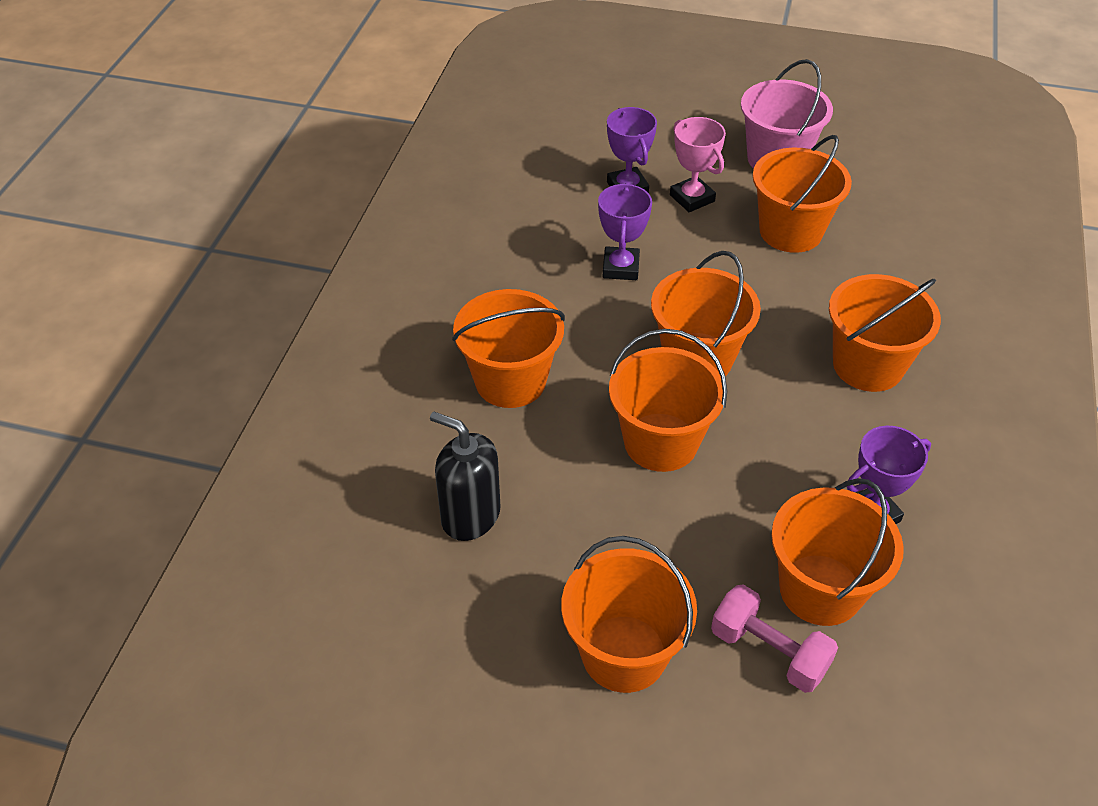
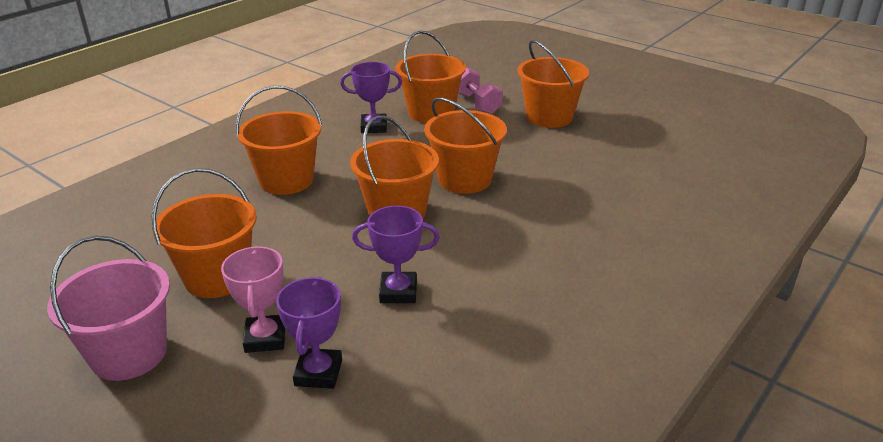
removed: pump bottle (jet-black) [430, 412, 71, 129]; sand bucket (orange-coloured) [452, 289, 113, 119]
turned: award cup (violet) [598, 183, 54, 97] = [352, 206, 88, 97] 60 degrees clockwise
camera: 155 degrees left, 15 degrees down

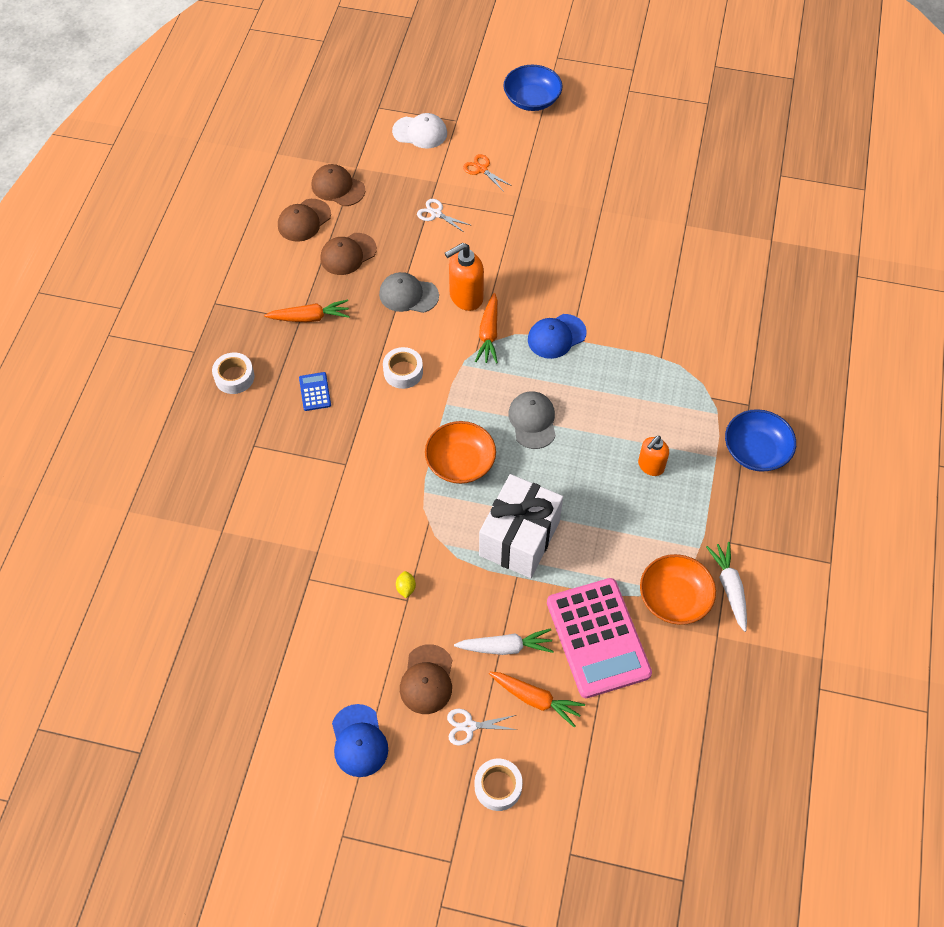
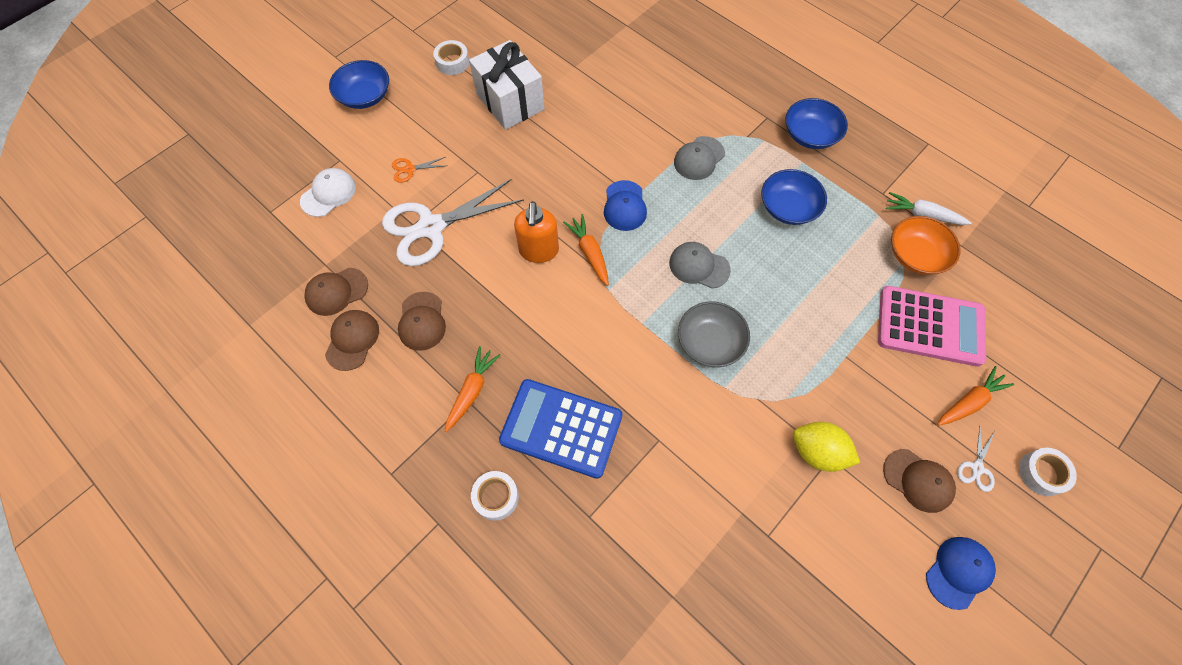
removed: carrot (snow-white) [454, 628, 100, 27]
moved: baseball cap (ash-grey) [379, 272, 60, 41] to [674, 136, 51, 44]; tape (snow-white) [383, 347, 40, 42] to [433, 40, 36, 35]; wrapped gift (snow-white) [479, 474, 84, 104] to [469, 40, 75, 90]
replaced: pump bottle (orange-coloured) [638, 436, 31, 40] to bowl (blue) [761, 169, 66, 56]
recoloured: bowl (orange-coloured) [425, 421, 71, 63] to bowl (ash-grey) [678, 301, 72, 66]
turned: baseball cap (brown) [278, 199, 53, 43] = [325, 310, 54, 61] 150 degrees counterclockwise; baseball cap (blue) [332, 704, 56, 73] = [926, 537, 70, 73] 60 degrees counterclockwise; carrot (orange-coloured) [475, 293, 23, 71] = [563, 214, 46, 72] 150 degrees counterclockwise
resized: calculator (blue) [299, 372, 32, 39] = [499, 379, 123, 100] x2.42; citrus fruit (bright yellow) [396, 571, 20, 27] = [793, 422, 67, 50] x2.31; pair of scissors (snow-white) [417, 199, 53, 34] = [382, 179, 142, 87] x2.43
camera: 60 degrees left, 5 degrees up

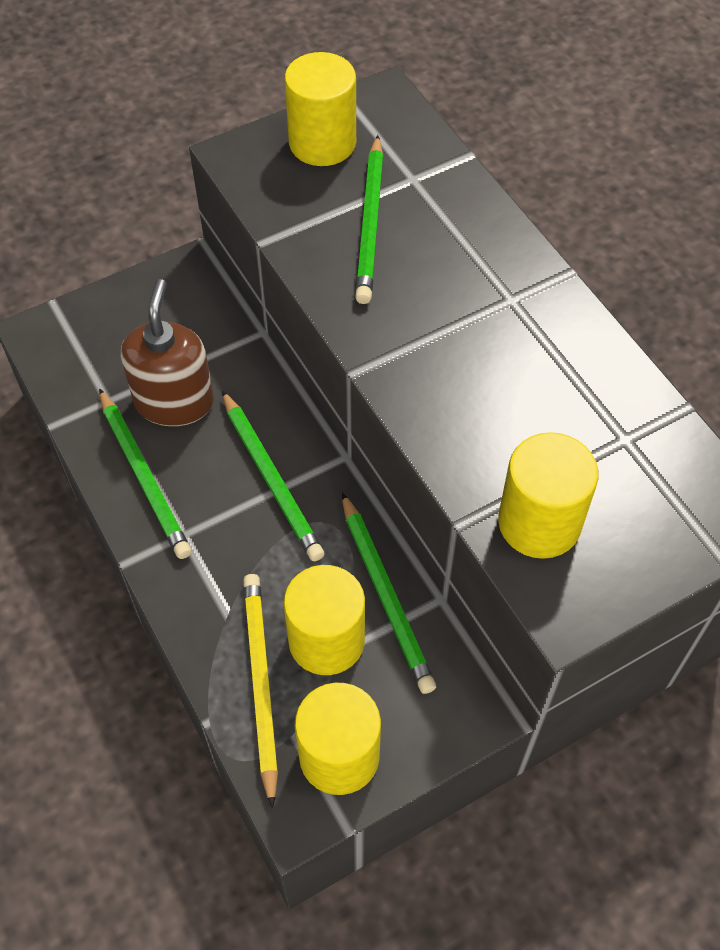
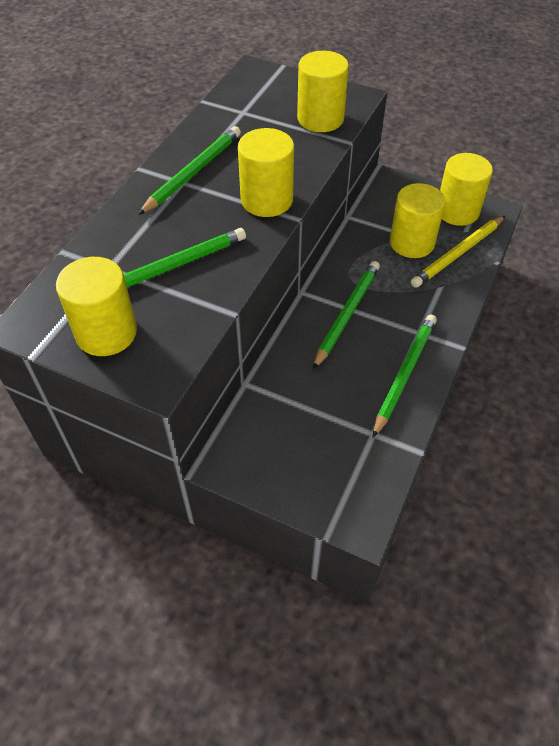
removed: pump bottle (brown) [121, 279, 93, 147]
added: cylinder shape (bright yellow) [238, 128, 56, 89]
moved: pencil (green) [342, 492, 94, 202] to [138, 126, 103, 89]
camera: 125 degrees left, 5 degrees down

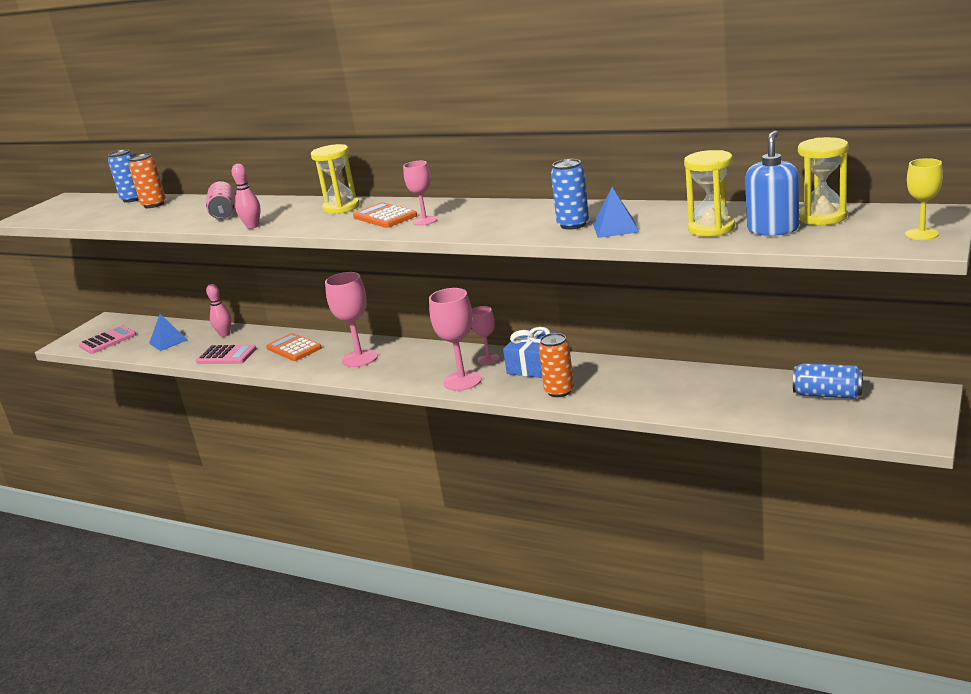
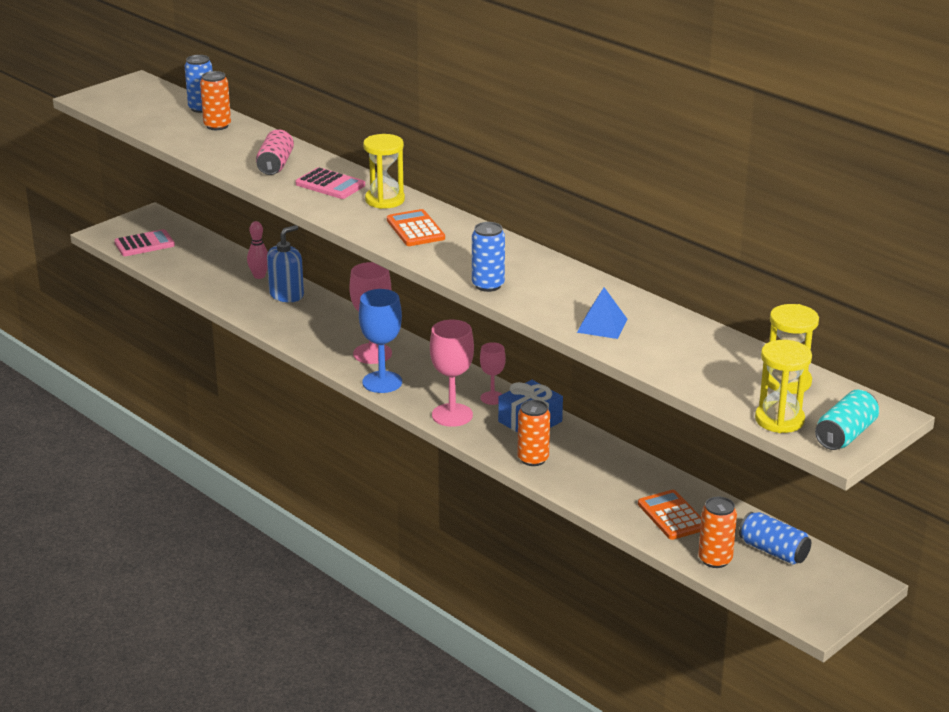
removed: pyramid shape (blue) [149, 314, 39, 37]; tenpin (pink) [232, 164, 29, 65]; goblet (pink) [403, 161, 34, 65]
added: goblet (blue) [359, 289, 43, 104]; soda can (orange-coloured) [698, 497, 39, 71]
moved: calculator (pink) [196, 345, 61, 19] to [296, 167, 69, 32]; calculator (orange-coloured) [266, 333, 56, 28] to [638, 490, 63, 50]; soda can (blue) [551, 159, 38, 71] to [472, 222, 33, 70]; hourglass (bright yellow) [684, 150, 51, 87] to [755, 340, 57, 93]; pump bottle (blue) [745, 130, 54, 106] to [267, 225, 37, 77]
replaced: goblet (bright yellow) [905, 158, 38, 82] to soda can (teal) [815, 389, 64, 61]
camera: 15 degrees right, 5 degrees up

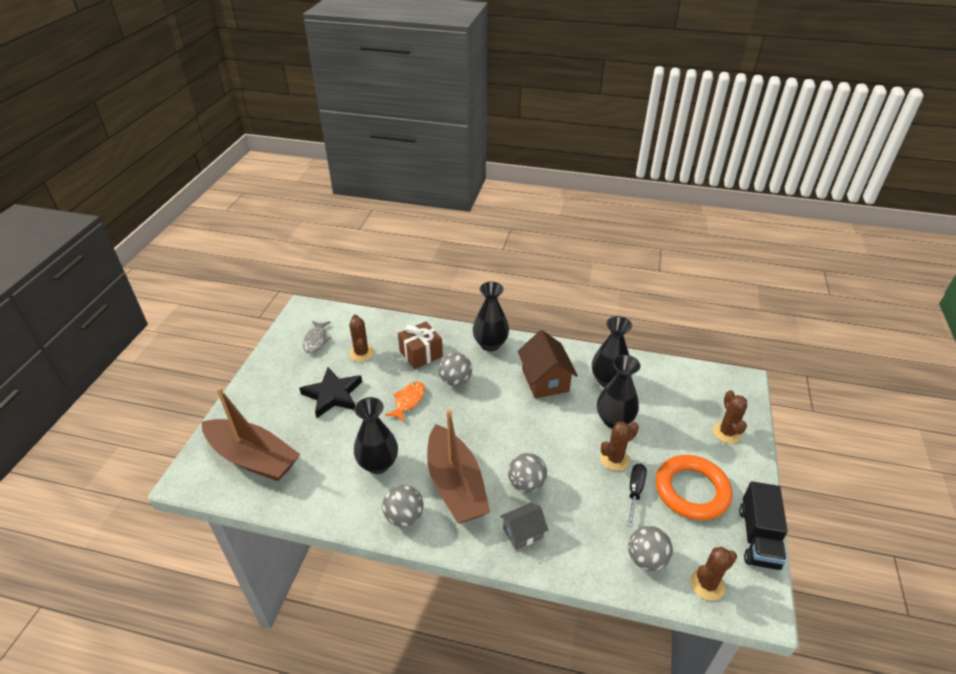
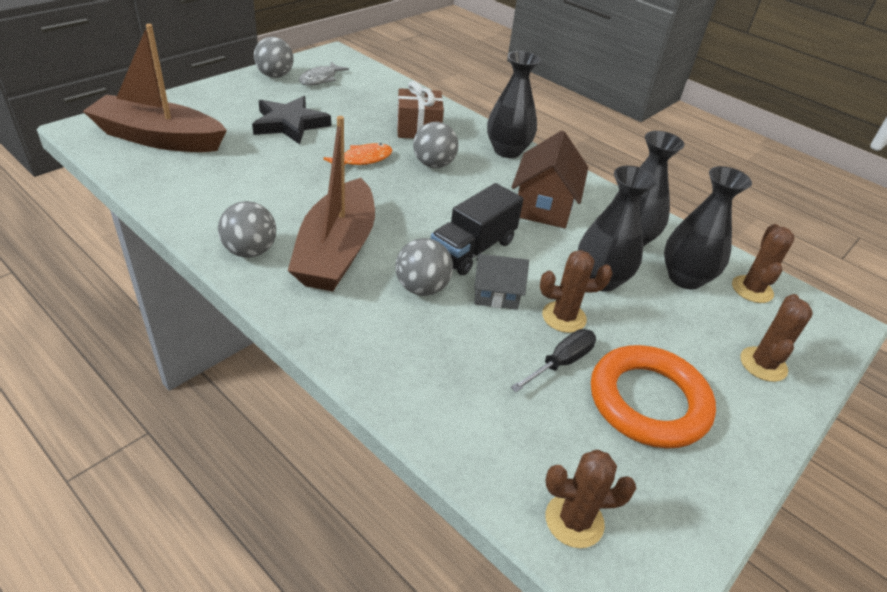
moved: saguaro cactus (brown) [349, 314, 25, 48] to [732, 224, 62, 79]; vase (jet-black) [354, 397, 44, 77] to [664, 166, 88, 123]; cottage (ash-grey) [500, 503, 48, 47] to [474, 254, 55, 56]; ball (ash-grey) [628, 526, 45, 45] to [254, 37, 40, 41]; lorry (jet-black) [739, 481, 49, 89] to [431, 183, 92, 92]
turned: sailboat (brown) [202, 387, 98, 94] = [83, 24, 144, 128] 135 degrees clockwise
camera: 25 degrees right, 0 degrees up

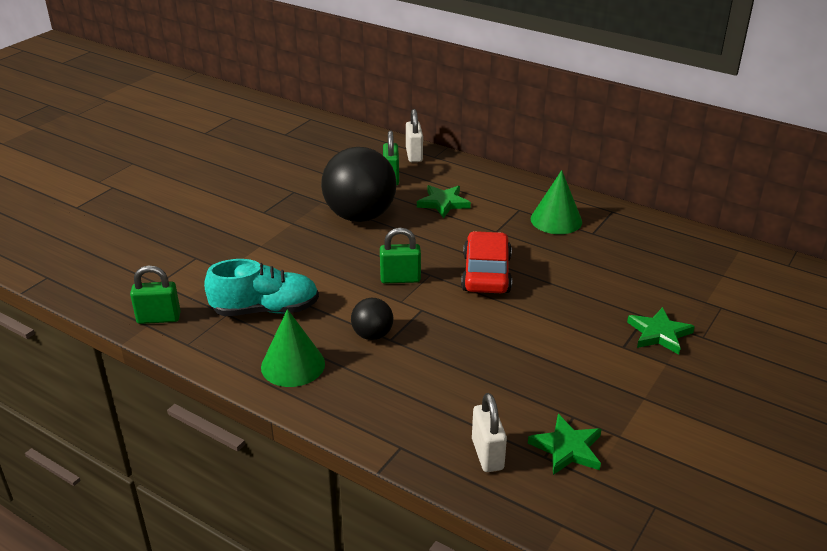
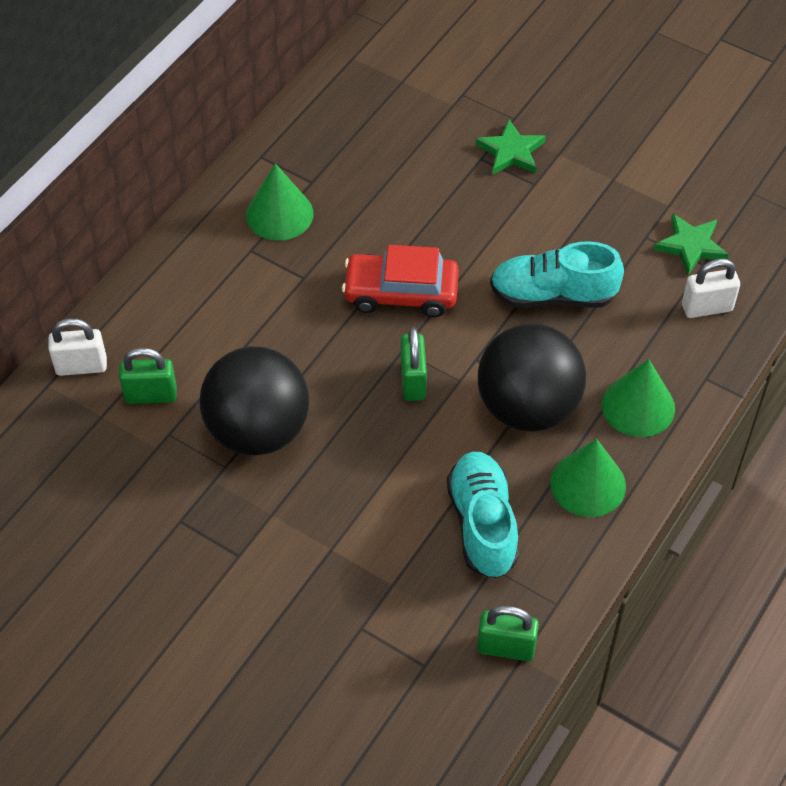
removed: star shape (green) [417, 185, 54, 33]
added: shoe (teal) [490, 241, 134, 67]; cone shape (green) [602, 359, 73, 78]
turned: lock (green) [130, 265, 51, 59] = [477, 605, 62, 56] 75 degrees counterclockwise
resized: ball (jet-black) [351, 298, 42, 42] = [478, 324, 108, 108] x2.09
camera: 90 degrees left, 20 degrees up

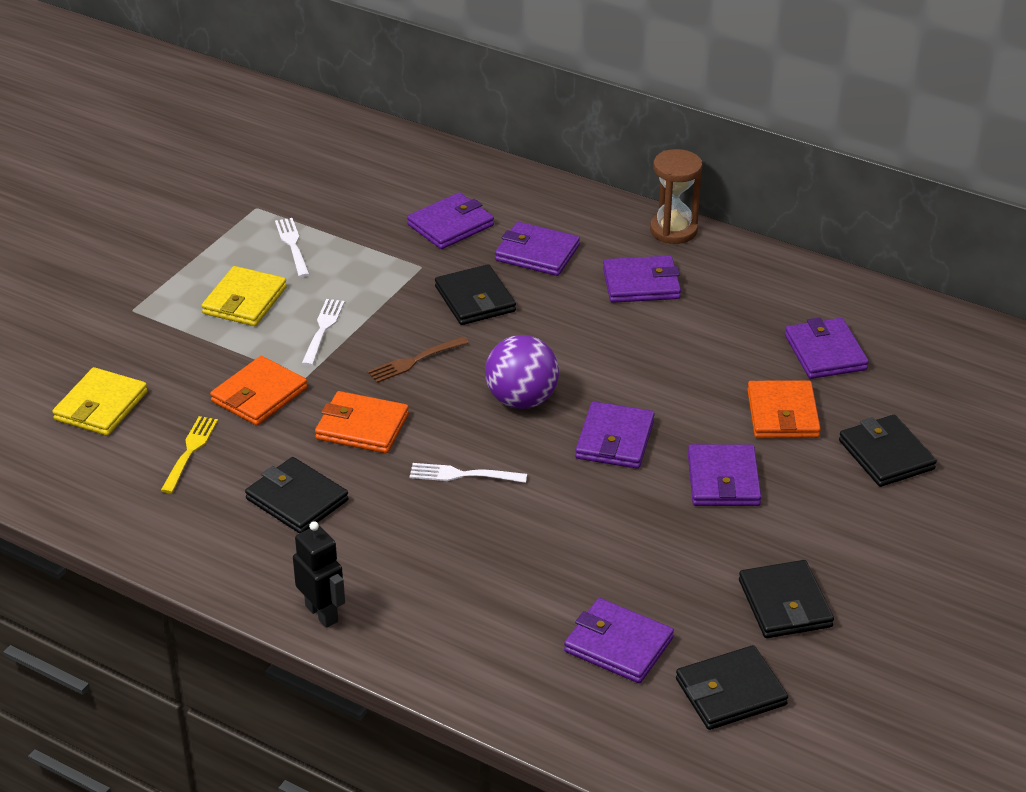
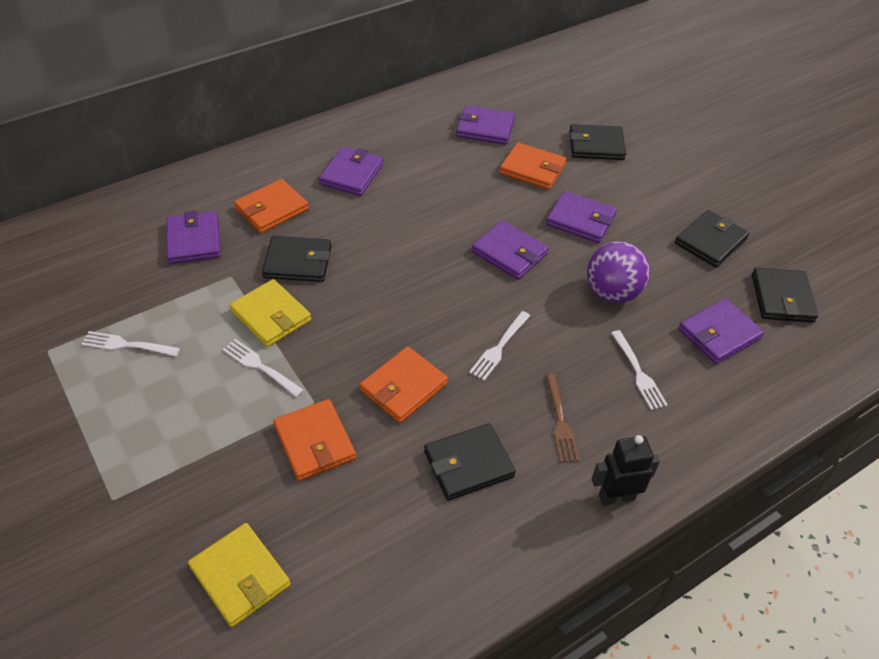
removed: table fork (bright yellow) [160, 416, 58, 77]; hourglass (brown) [650, 149, 52, 95]
added: table fork (snow-white) [611, 330, 57, 80]
moved: wallet (bright yellow) [201, 266, 86, 60] to [230, 279, 81, 68]; table fork (brown) [367, 336, 102, 47] to [545, 374, 35, 89]; ball (violet) [485, 335, 74, 74] to [587, 241, 63, 62]
recoloured: wallet (violet) [495, 222, 85, 54] to wallet (orange-coloured) [234, 179, 75, 54]
turned: wallet (jet-black) [739, 560, 95, 78] = [675, 210, 74, 58] 60 degrees counterclockwise
camera: 65 degrees left, 10 degrees up

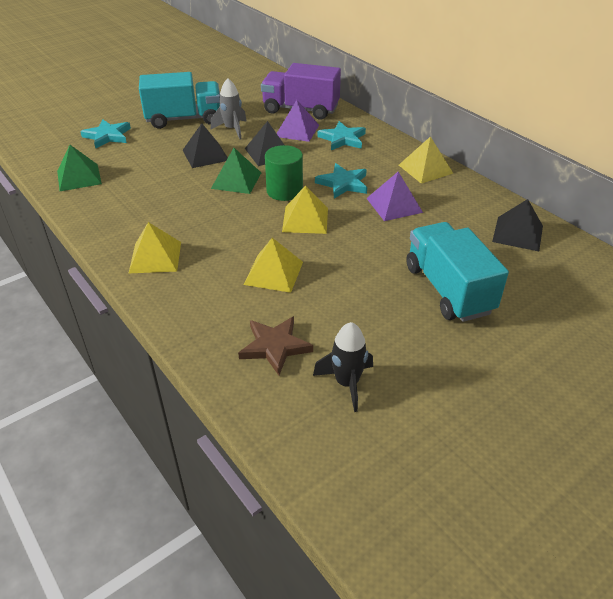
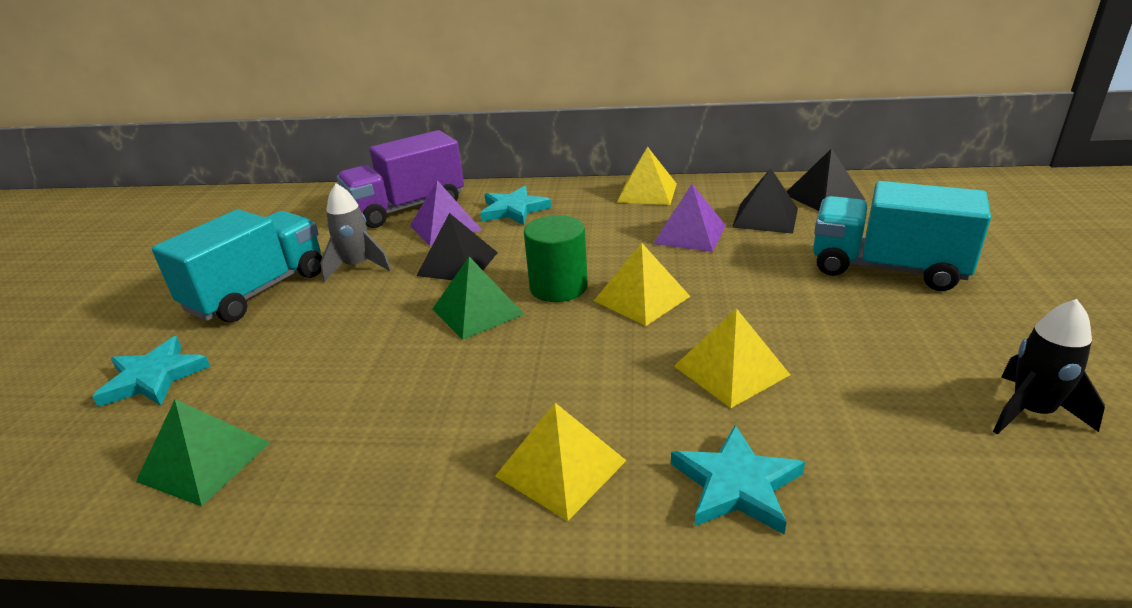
removed: star shape (brown) [238, 316, 75, 59]
moved: pyramid shape (jet-black) [183, 123, 45, 45] to [732, 168, 66, 66]; star shape (teal) [315, 163, 52, 36] to [671, 425, 134, 110]
camera: 45 degrees left, 10 degrees down

